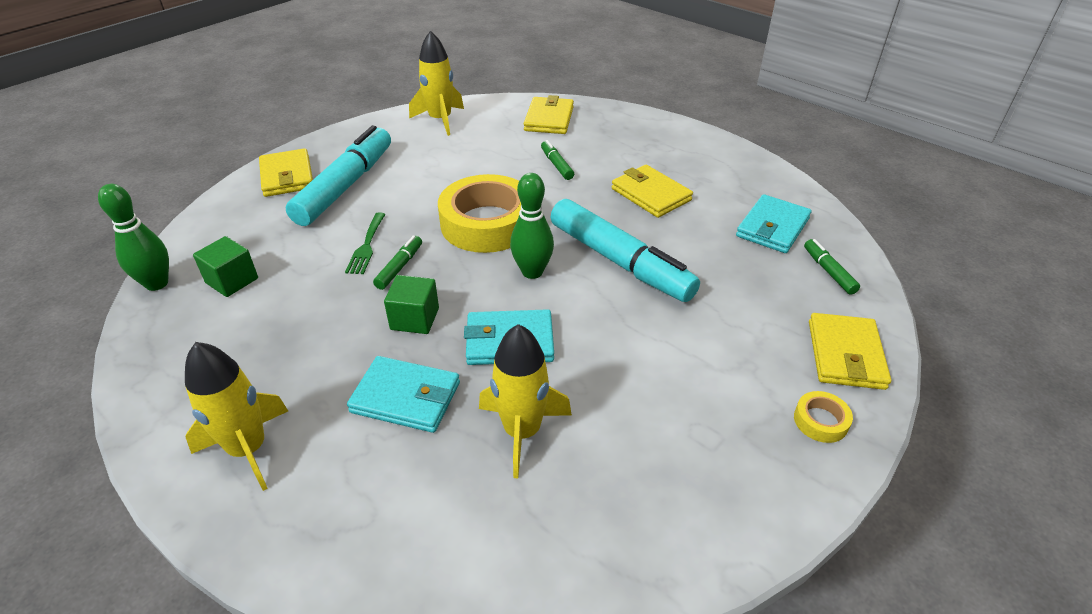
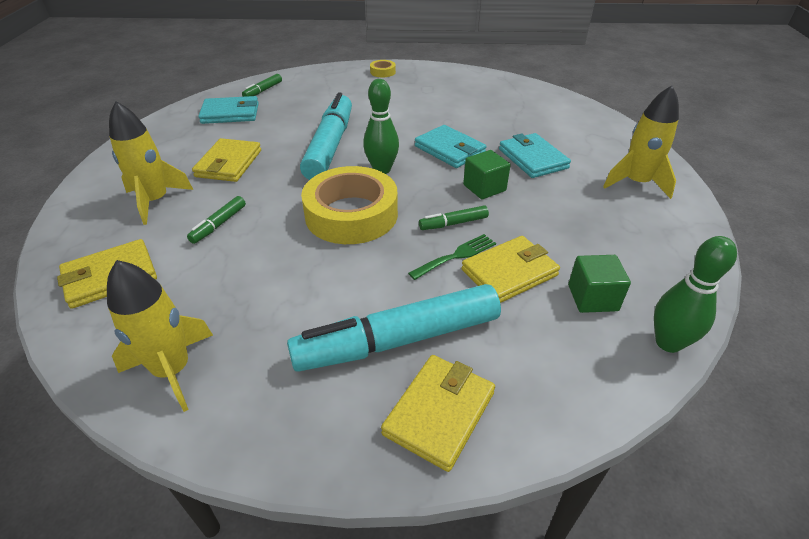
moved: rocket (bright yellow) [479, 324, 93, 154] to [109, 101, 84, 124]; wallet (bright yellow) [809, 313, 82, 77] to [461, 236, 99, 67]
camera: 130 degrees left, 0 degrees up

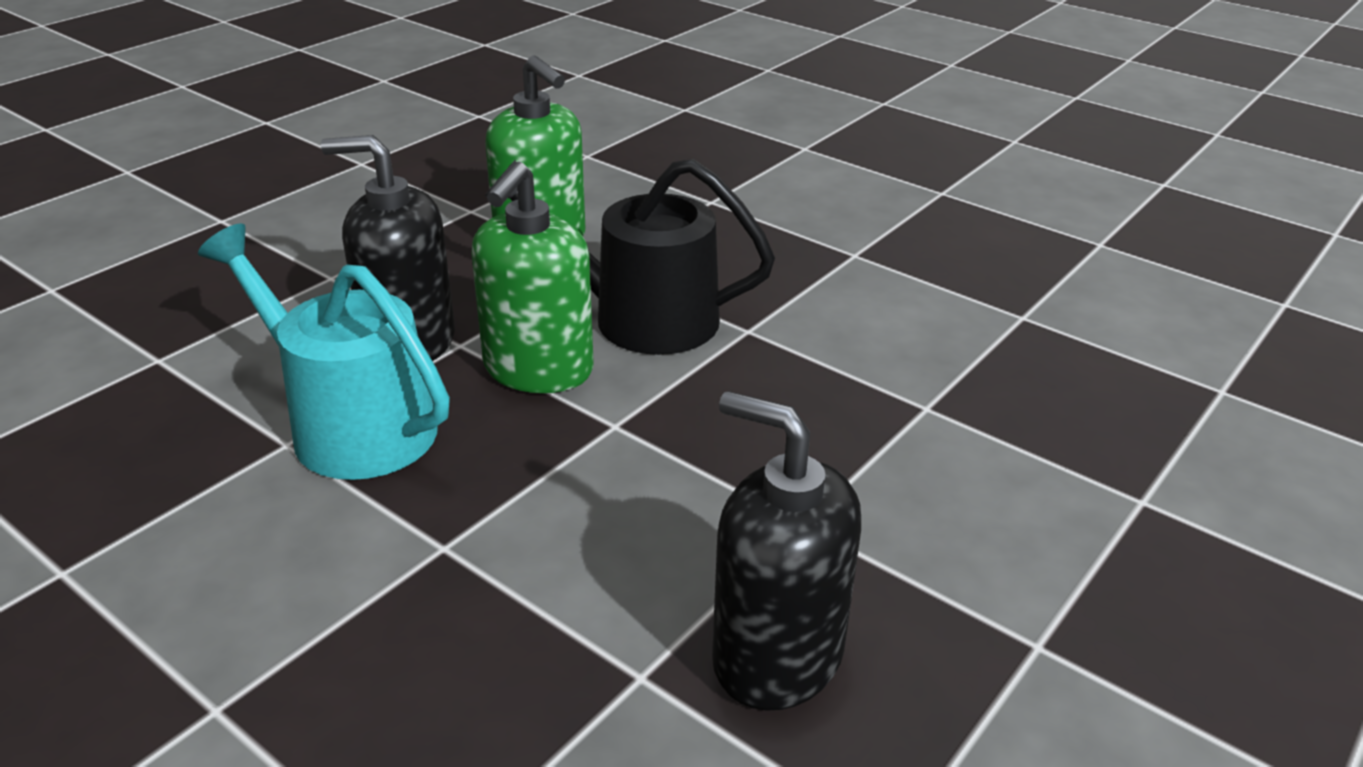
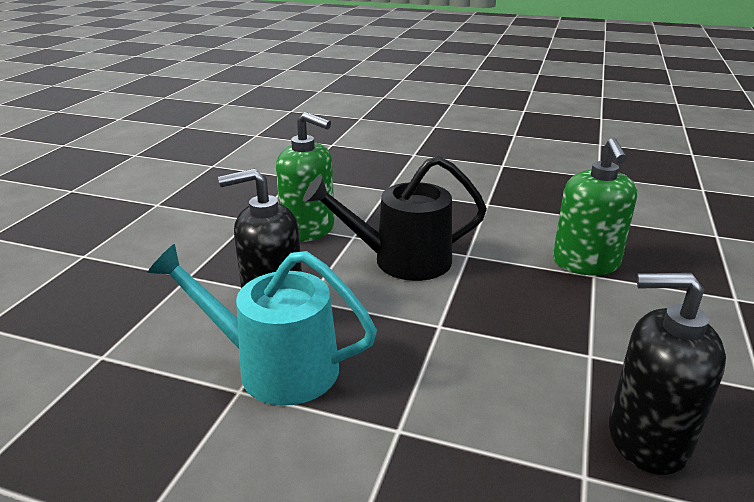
moved: pump bottle (green) [471, 162, 122, 231] to [553, 138, 84, 137]
camera: 20 degrees left, 5 degrees down

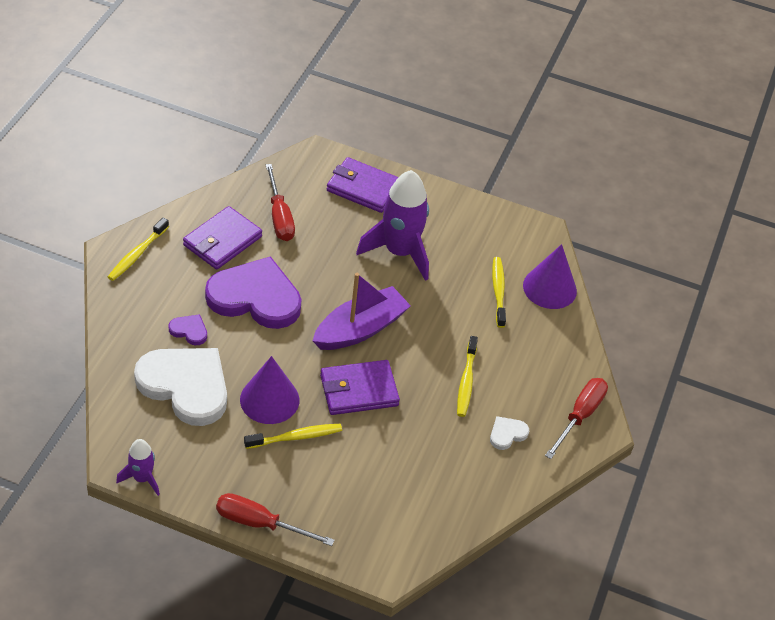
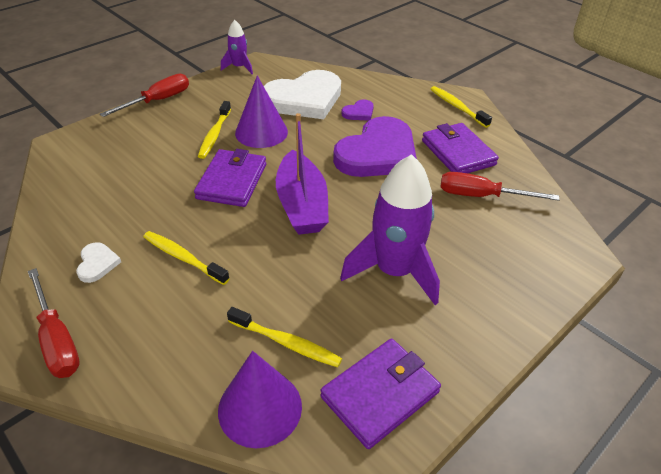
moved: wallet (violet) [327, 157, 71, 56] to [320, 339, 121, 110]
camera: 120 degrees right, 5 degrees down

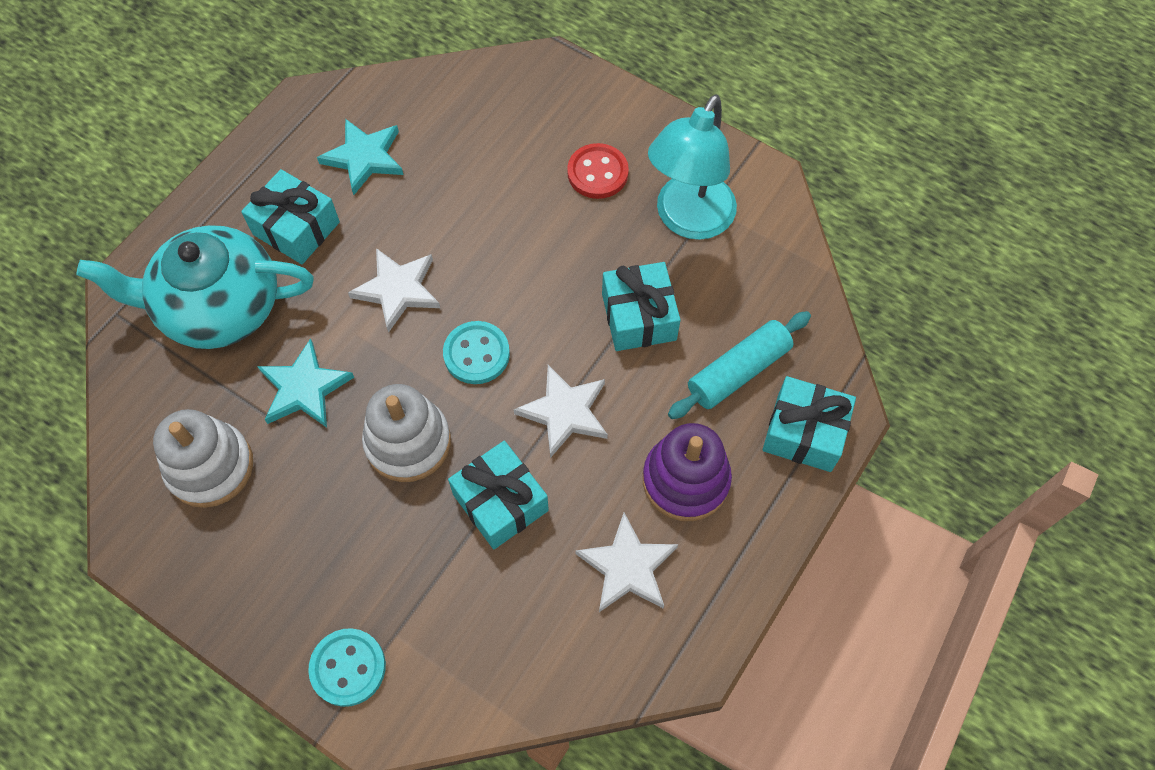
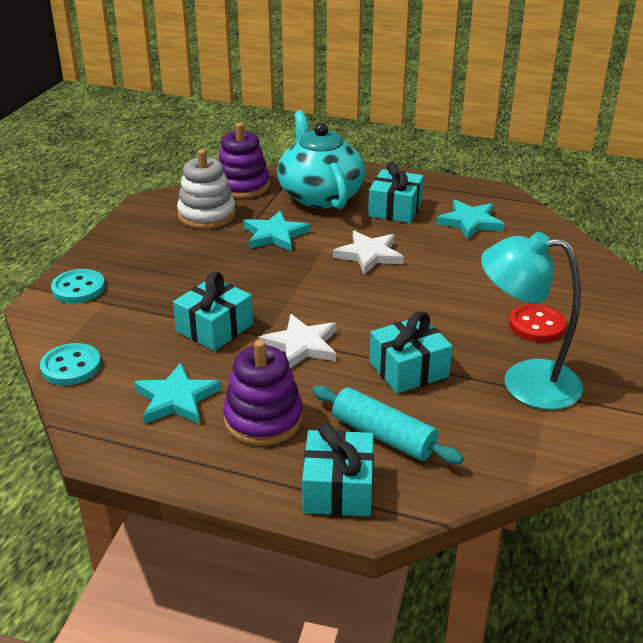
removed: stacking rings (snow-white) [362, 384, 89, 98]
added: stacking rings (violet) [218, 123, 52, 76]
moved: button (teal) [443, 321, 67, 63] to [40, 343, 61, 43]
recoloured: star shape (snow-white) [575, 513, 103, 99] to star shape (teal) [134, 362, 87, 62]
camera: 75 degrees right, 30 degrees down

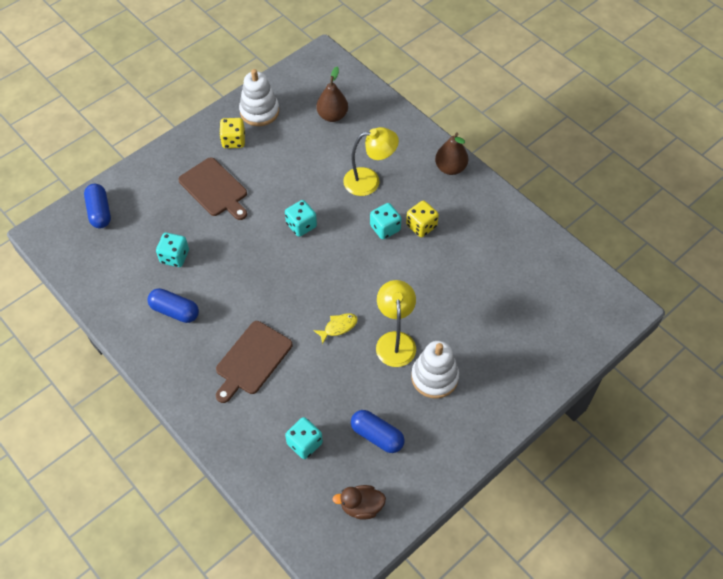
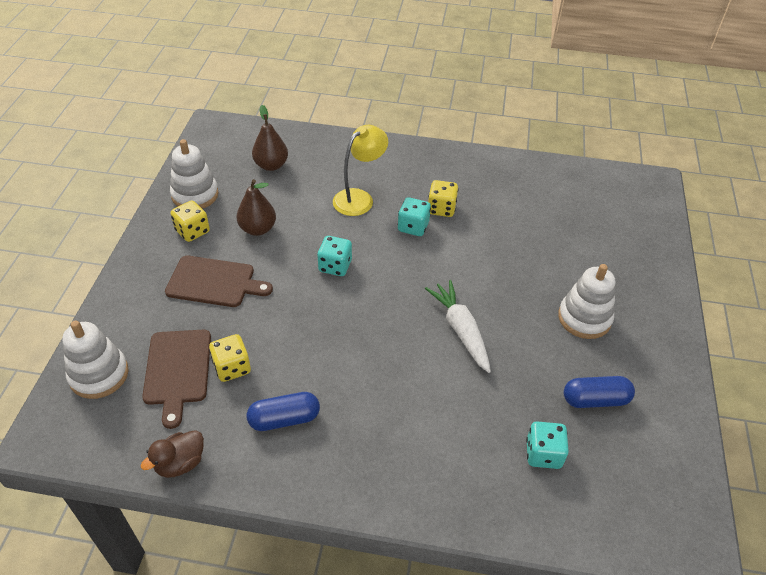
removed: desk lamp (bright yellow) [376, 280, 40, 87]
moved: bread board (brown) [216, 321, 76, 82] to [142, 330, 69, 99]; rubber duck (brown) [332, 485, 54, 34] to [140, 430, 64, 48]; toy pear (brown) [435, 133, 33, 42] to [236, 179, 40, 57]
replaced: pill shape (blue) [84, 184, 27, 44] to stacking rings (snow-white) [62, 320, 67, 79]; toy fish (bright yellow) [313, 313, 45, 32] to carrot (snow-white) [425, 280, 66, 93]
recoloured: dice (teal) [156, 233, 33, 34] to dice (bright yellow) [209, 334, 42, 48]
camera: 40 degrees left, 10 degrees down

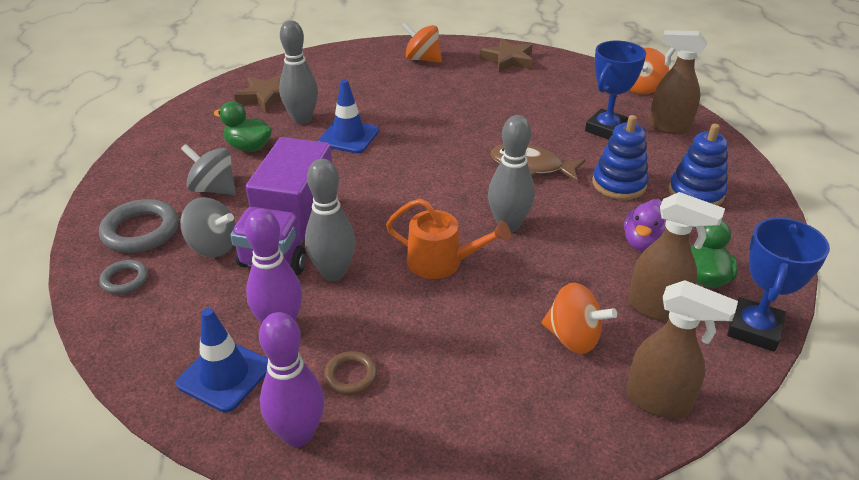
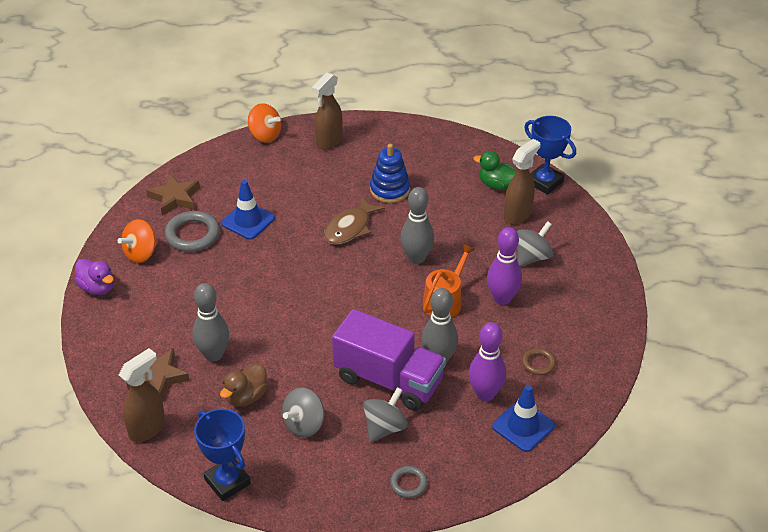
removed: stacking rings (blue) [669, 124, 59, 82]
moved: torus (ash-grey) [99, 199, 80, 54] to [164, 211, 56, 41]; tenpin (violet) [259, 312, 66, 135] to [487, 227, 35, 78]; road cone (blue) [318, 79, 61, 74] to [221, 180, 54, 59]; award cup (blue) [585, 40, 61, 100] to [194, 409, 57, 92]; rubber duck (violet) [624, 199, 42, 52] to [75, 259, 39, 36]; spray bottle (brown) [626, 280, 112, 138] to [119, 348, 46, 94]
recoloured: rubber duck (green) [213, 101, 59, 51] to rubber duck (brown) [220, 364, 47, 43]; toy top (orange-coloured) [542, 283, 75, 71] to toy top (ash-grey) [517, 221, 36, 46]
camera: 75 degrees left, 5 degrees up

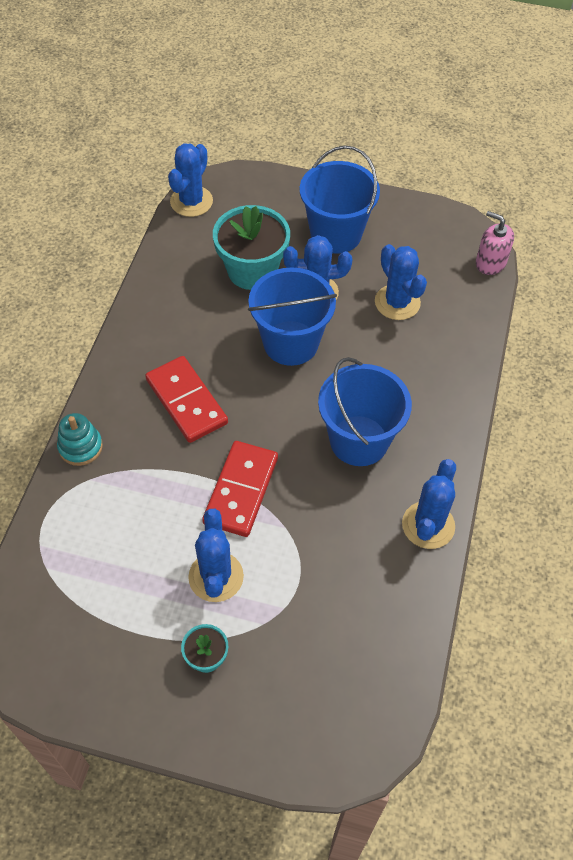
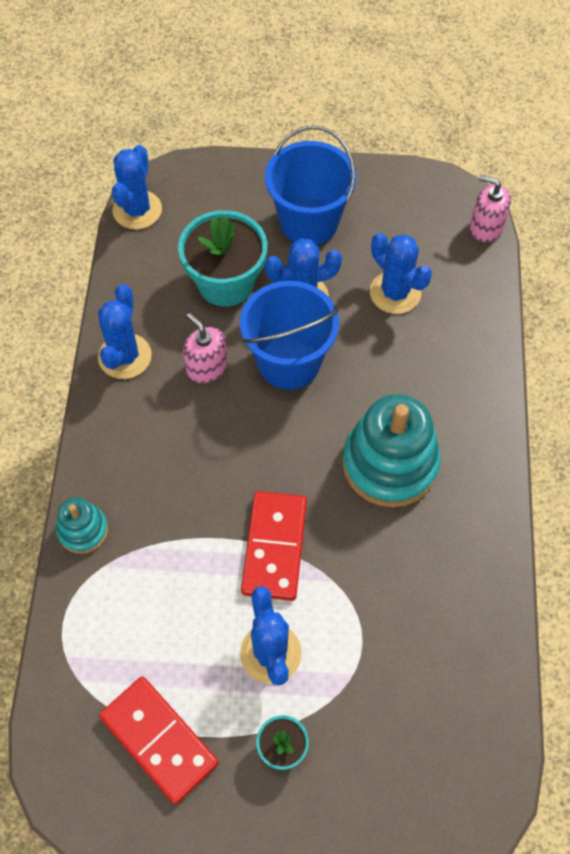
added: pump bottle (pink) [183, 313, 45, 71]
moved: domino piece (scarlet) [145, 356, 83, 87] to [99, 677, 119, 128]; saguaro cactus (blue) [402, 459, 54, 90] to [98, 284, 54, 95]
replaced: sand bucket (blue) [318, 357, 94, 109] to stacking rings (teal) [343, 394, 98, 113]
camera: 10 degrees left, 5 degrees up

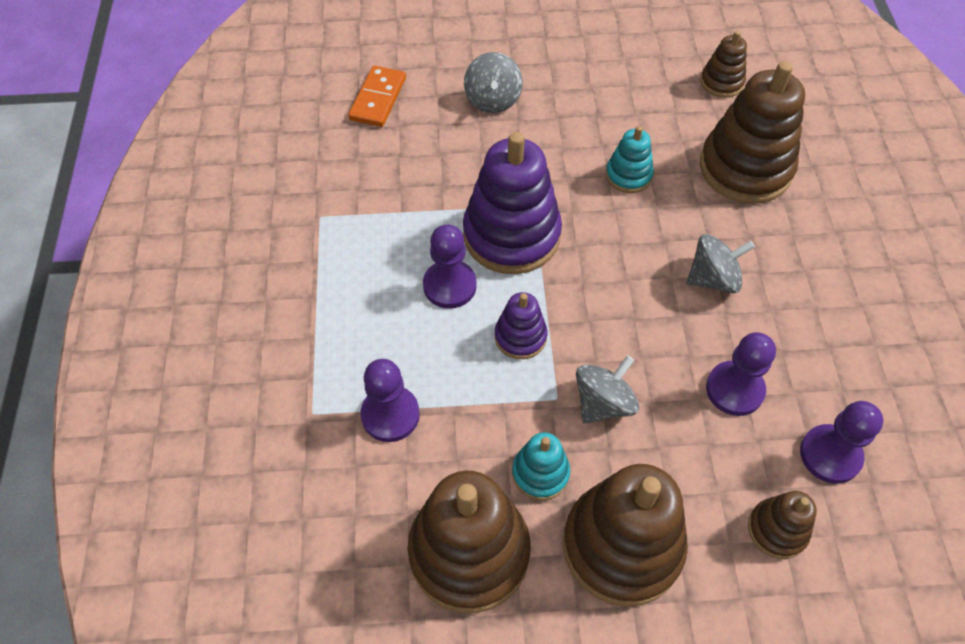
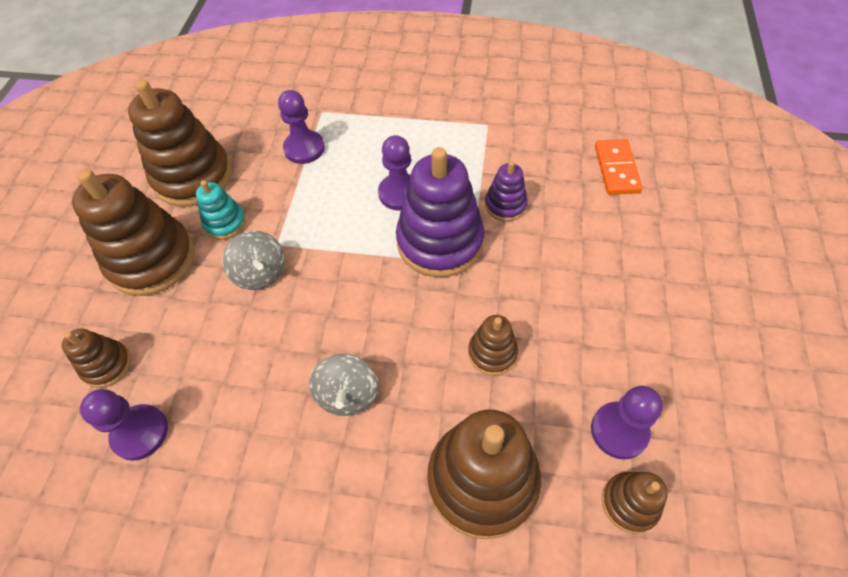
removed: toy top (ash-grey) [464, 52, 59, 61]
moved: stacking rings (violet) [495, 292, 52, 67] to [485, 161, 43, 60]; game pawn (violet) [706, 332, 70, 84] to [591, 386, 72, 73]
recoloured: stacking rings (teal) [606, 126, 48, 67] to stacking rings (brown) [468, 315, 50, 60]
turned: domino piece (orange-coloured) [348, 66, 58, 61] = [595, 139, 47, 56] 60 degrees clockwise
camera: 105 degrees right, 0 degrees up

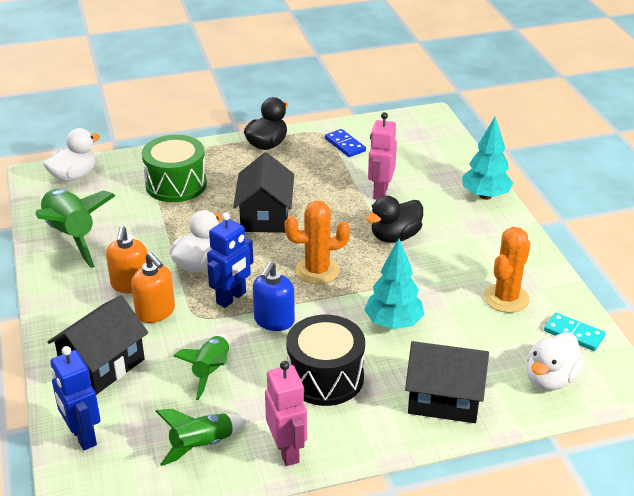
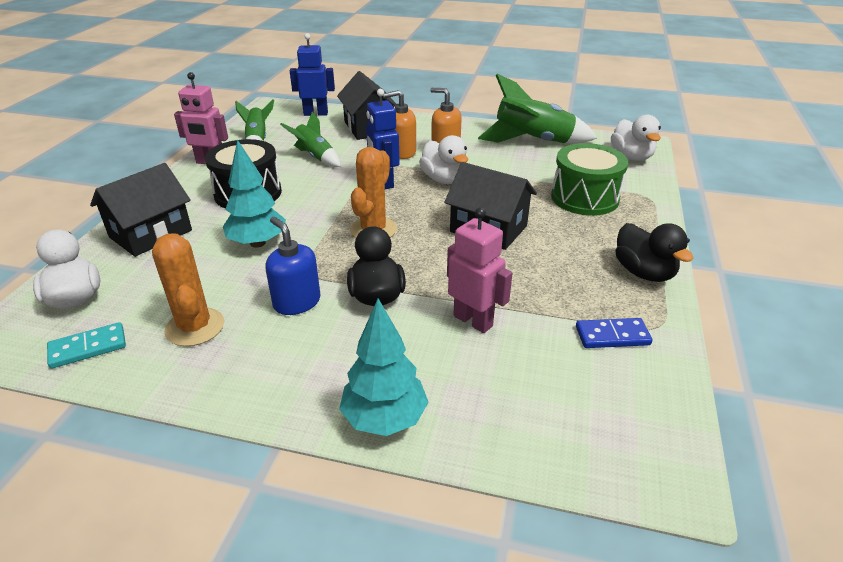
moved: pump bottle (blue) [253, 261, 42, 70] to [265, 217, 56, 98]
camera: 120 degrees right, 0 degrees up

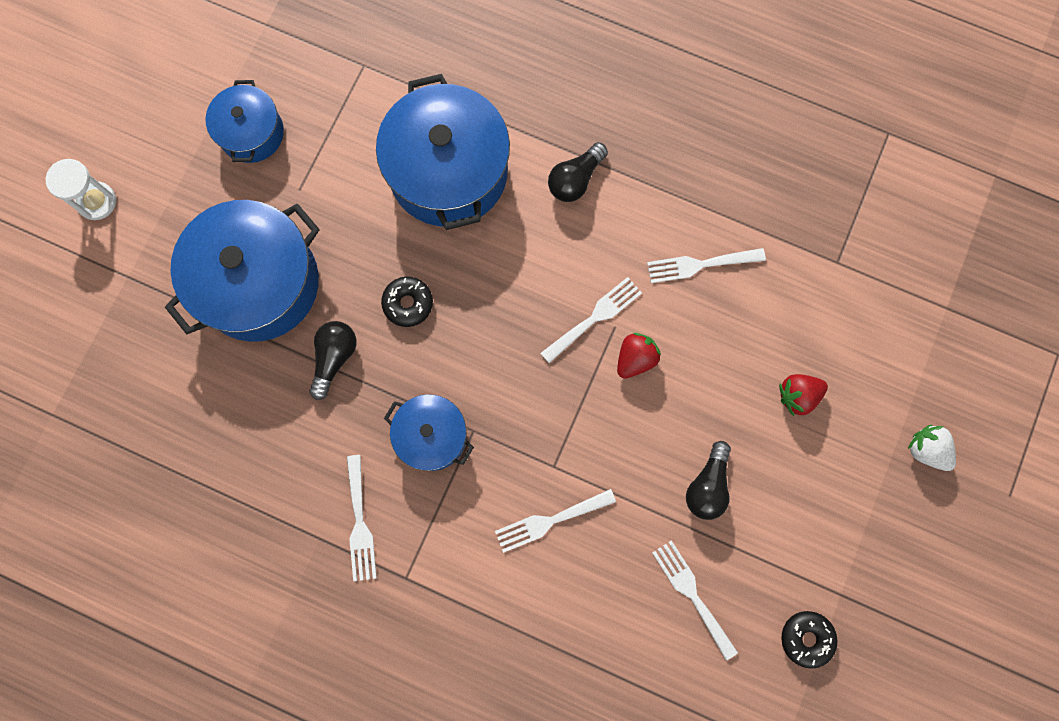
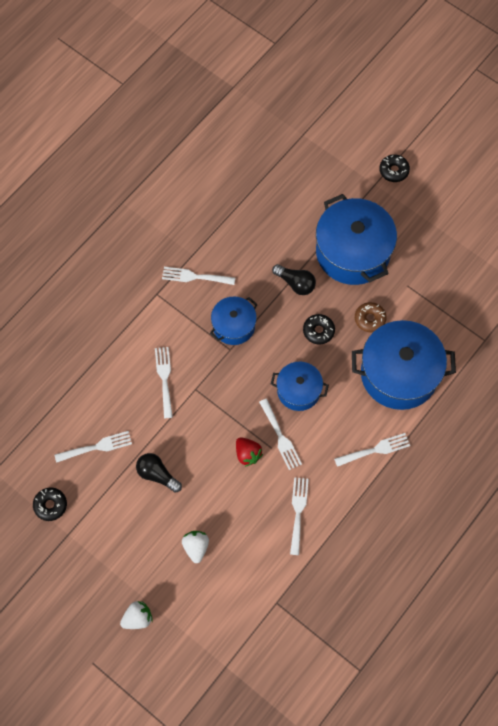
removed: hourglass (snow-white) [46, 159, 70, 61]
added: glazed donut (brown) [355, 302, 32, 30]; glazed donut (jet-black) [379, 154, 31, 28]
moved: stockpot (blue) [205, 80, 79, 83] to [271, 362, 58, 49]
replaced: bulb (jet-black) [548, 142, 60, 60] to table fork (snow-white) [334, 433, 76, 34]
recoloured: berry (scarlet) [779, 374, 49, 42] to berry (snow-white) [182, 531, 27, 32]
camera: 105 degrees right, 10 degrees down

